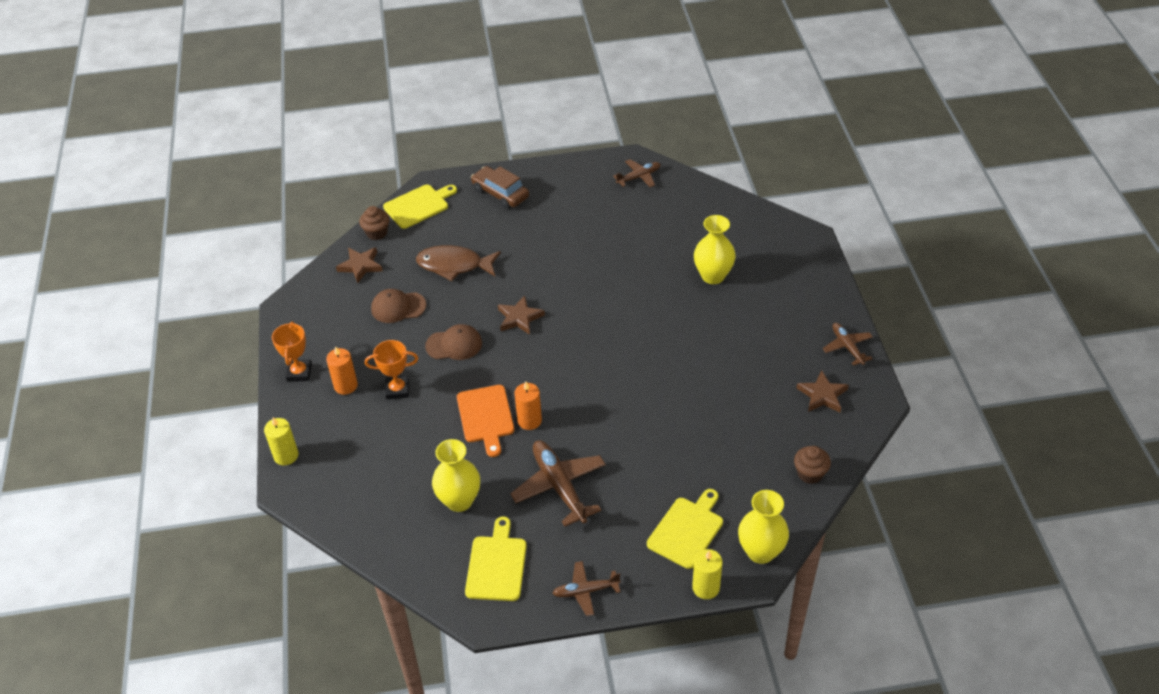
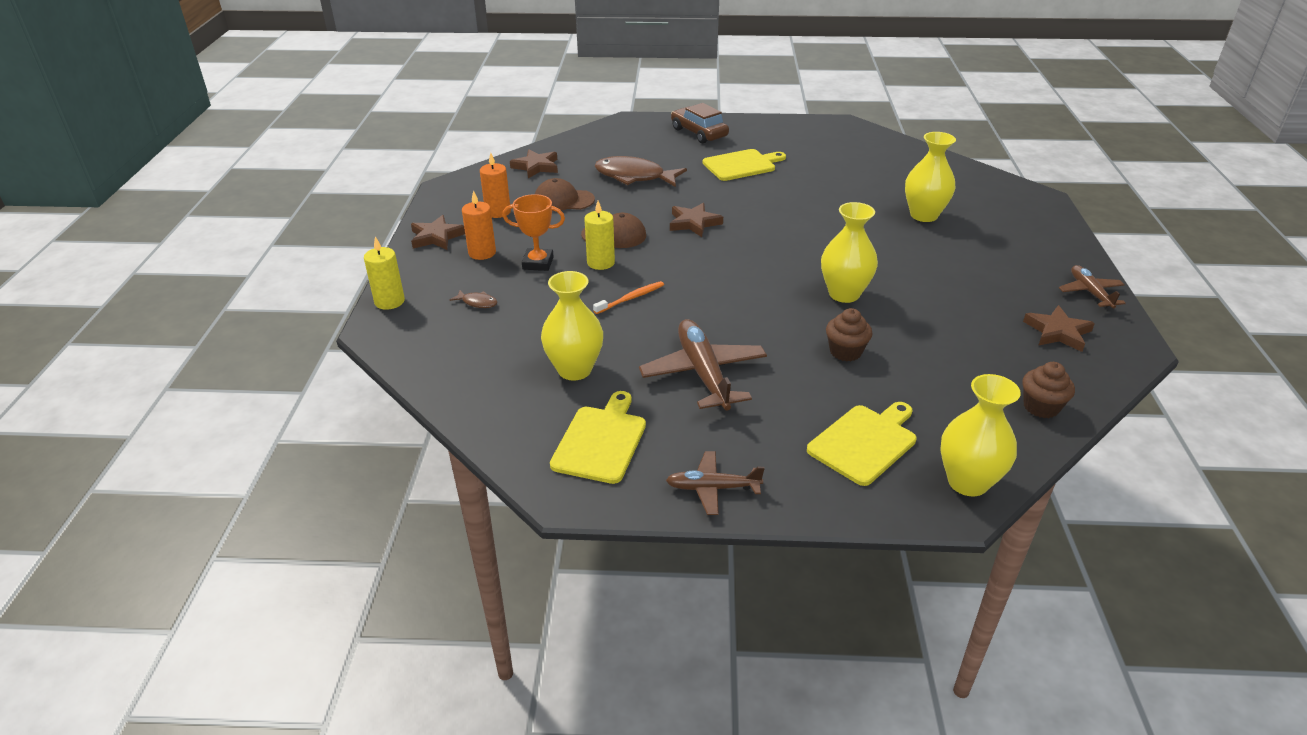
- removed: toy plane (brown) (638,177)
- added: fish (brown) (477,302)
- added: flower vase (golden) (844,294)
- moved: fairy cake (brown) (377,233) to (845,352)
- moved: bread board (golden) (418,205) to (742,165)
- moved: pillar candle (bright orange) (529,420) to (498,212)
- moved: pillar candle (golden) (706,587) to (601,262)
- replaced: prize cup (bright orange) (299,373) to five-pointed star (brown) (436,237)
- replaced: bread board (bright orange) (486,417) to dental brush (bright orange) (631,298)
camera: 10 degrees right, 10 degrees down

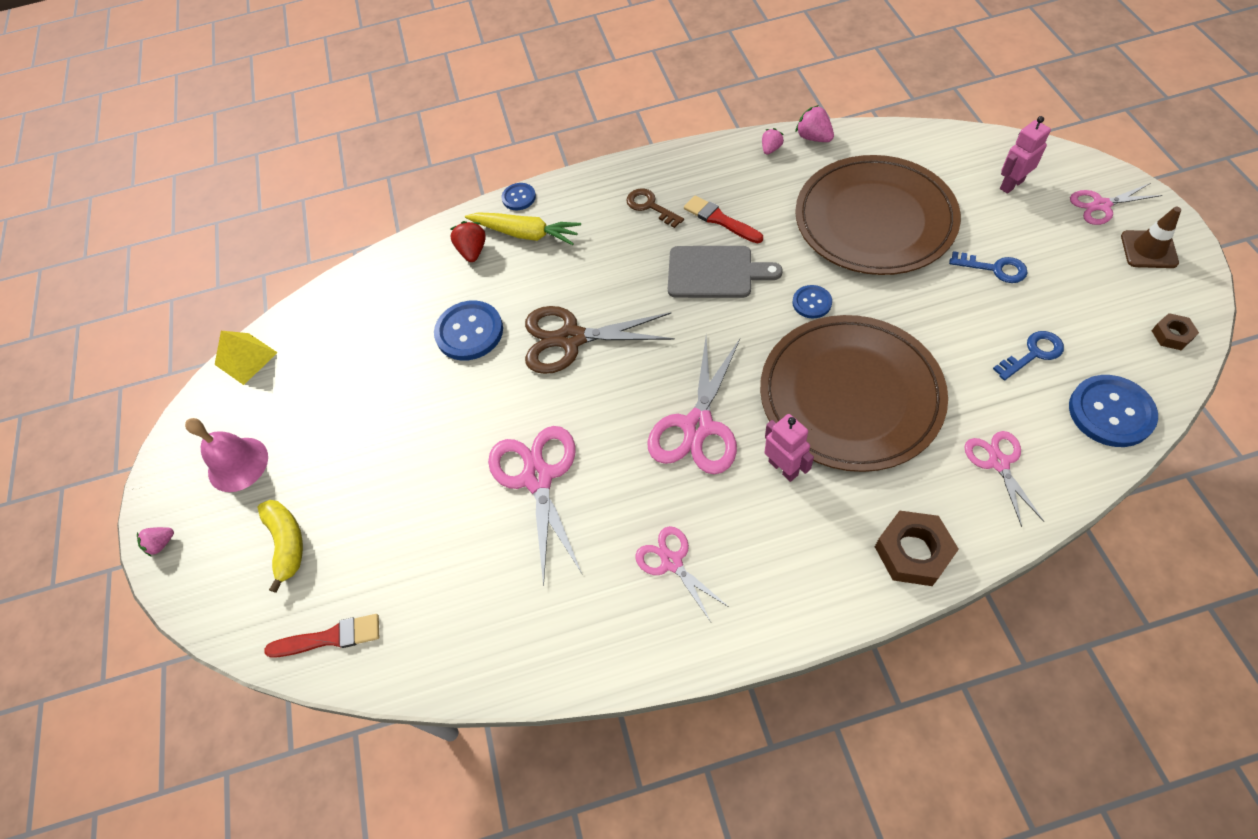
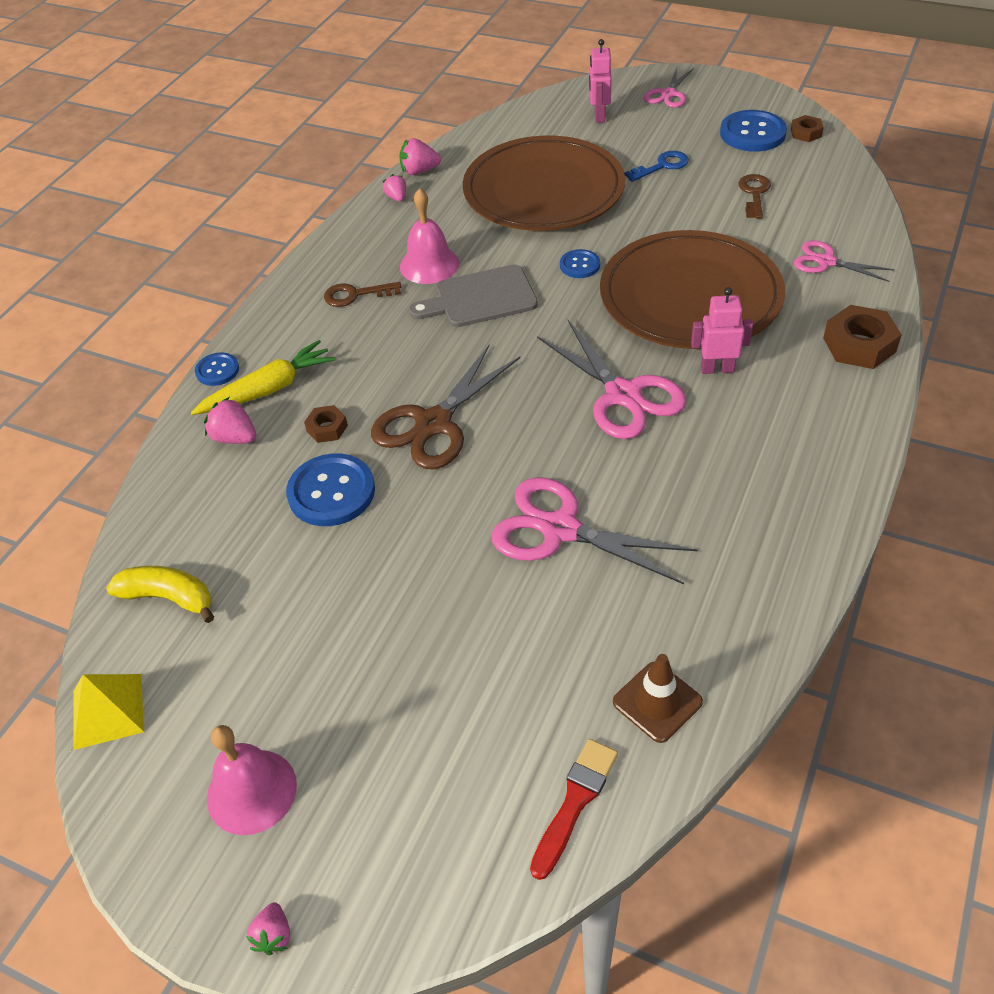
- removed: scissors (rosy) (671,562)
- added: hex nut (brown) (327,428)
- moved: toy banana (golden) (287,543) to (169,598)
- moved: button (royal blue) (1110,412) to (752,133)
- moved: road cone (brown) (1148,249) to (657,702)
- replaced: paintbrush (crimson) (720,220) to school bell (rosy) (429,264)
- recoloured: toy strawberry (crimson) (472,251) to toy strawberry (rosy) (235,438)
- recoloured: door key (royal blue) (1033,353) to door key (brown) (754,193)
- turned: bread board (gray) (715,272) = (480,298) 150 degrees counterclockwise
camera: 55 degrees left, 10 degrees down

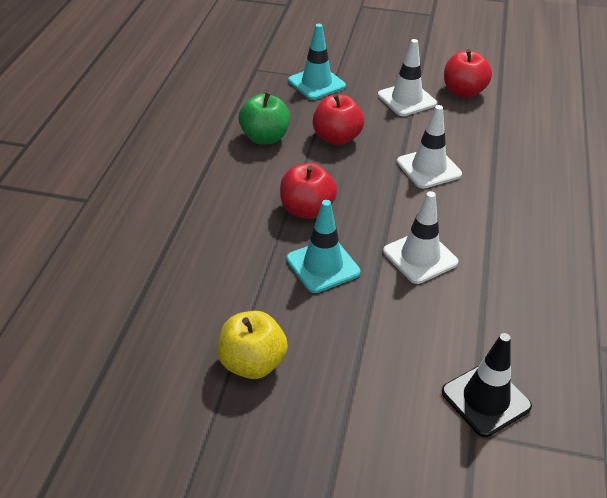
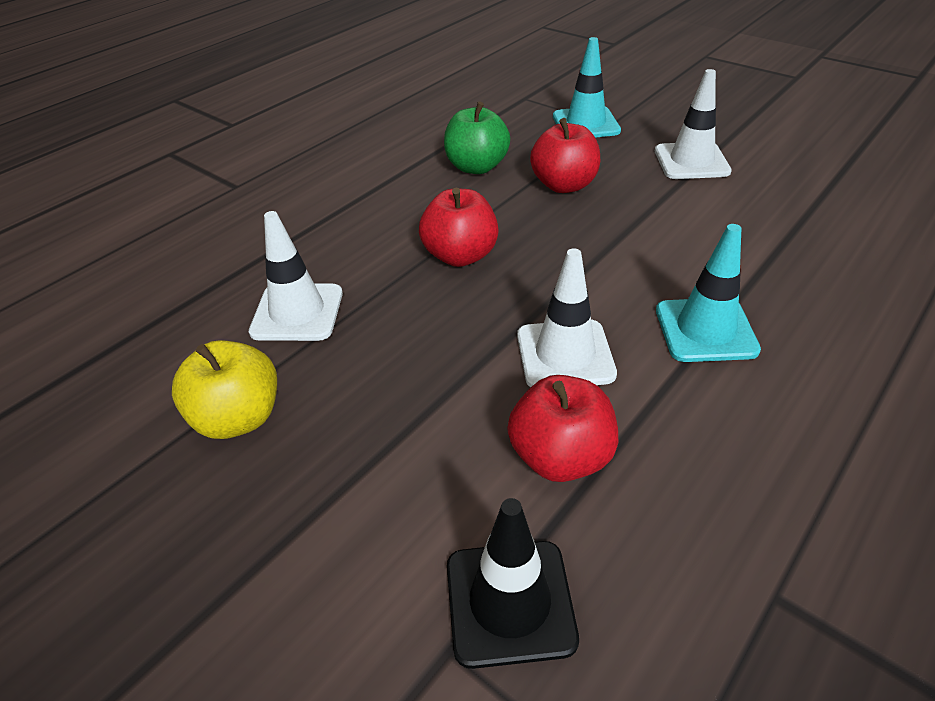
- moved: road cone (teal) (323,266) to (705,330)
- moved: road cone (white) (428,168) to (297,312)
- moved: apple (crimson) (463,92) to (561,457)
camera: 30 degrees right, 0 degrees up

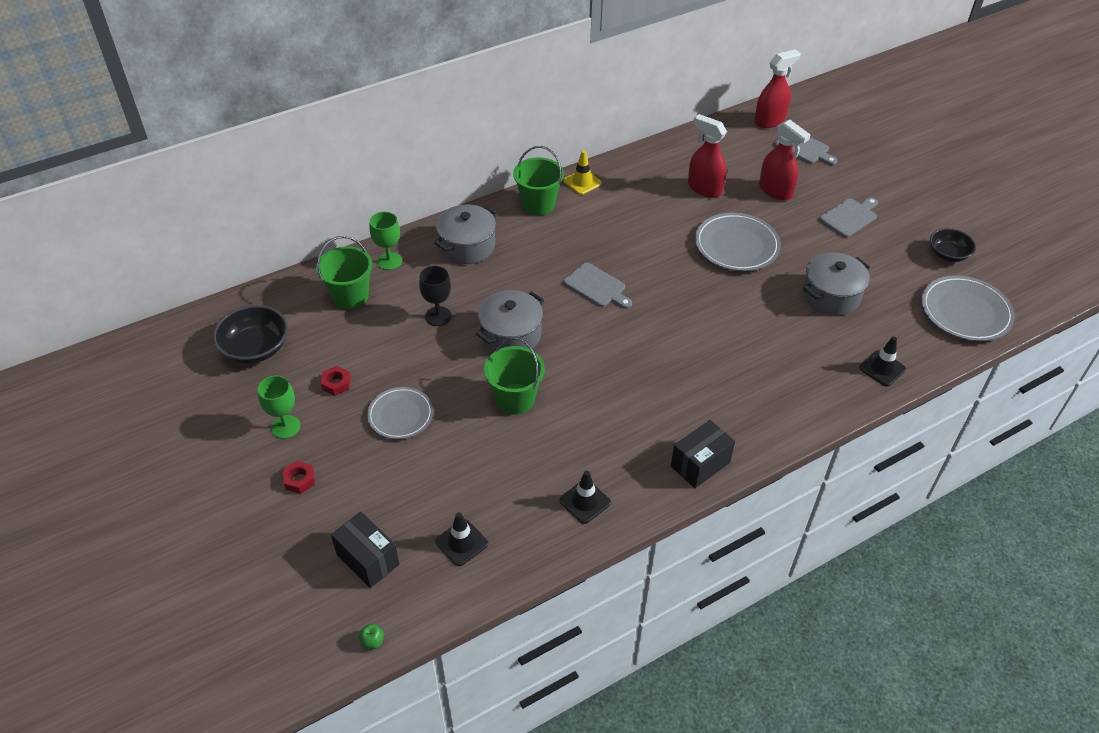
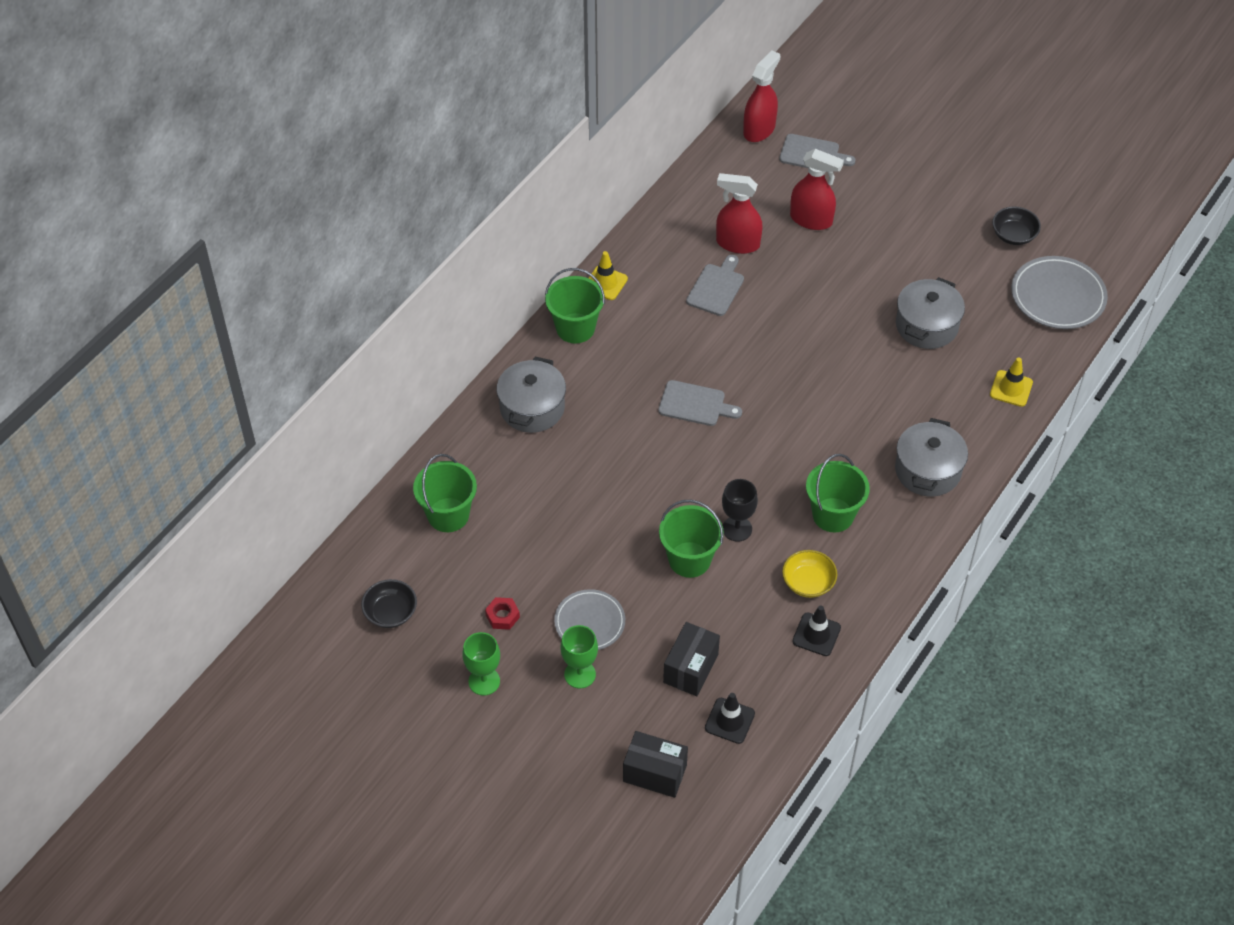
- removed: hex nut (crimson) (299,480)
- removed: apple (leaf-green) (372,641)
- removed: plate (gray) (736,246)
- added: bowl (golden) (808,583)
- added: bucket (leaf-green) (833,515)
- moved: wine glass (leaf-green) (389,261) to (580,674)
- moved: wine glass (black) (438,316) to (737,529)
- moved: pot (gray) (511,334) to (927,470)
- moved: box (black) (700,464) to (690,668)
- moved: bread board (gray) (850,217) to (716,288)
- recoloured: road cone (black) (882,368) to road cone (golden) (1011,388)
- resized: bowl (black) (255,348) = (390,612) x0.67
camera: 25 degrees left, 5 degrees up

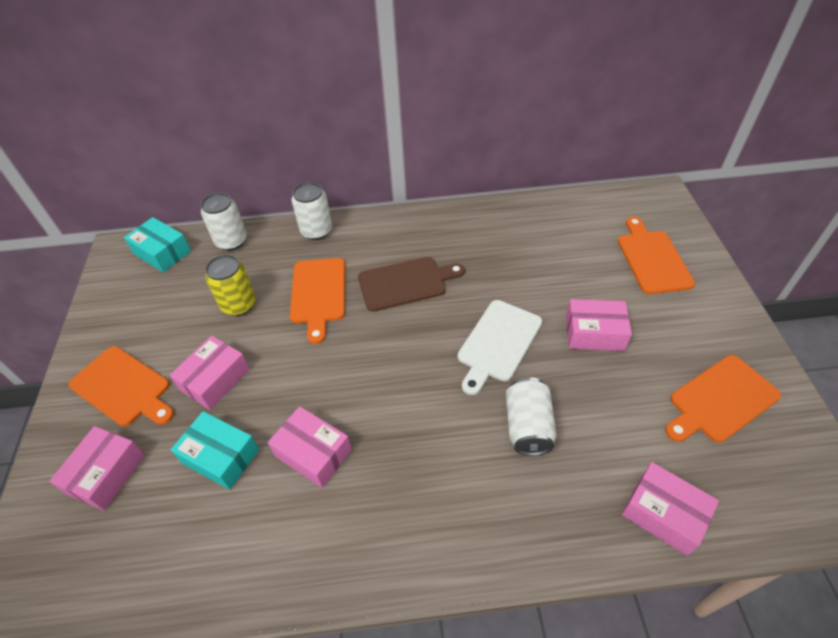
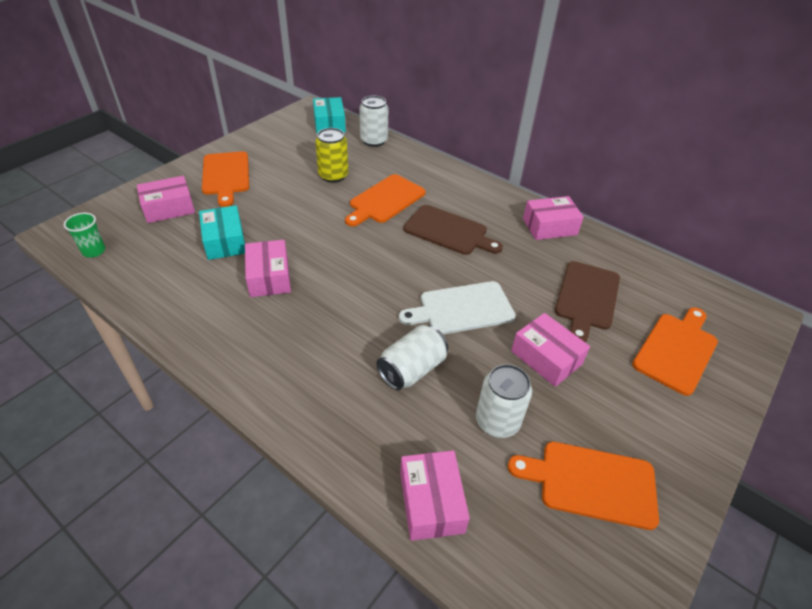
- added: beaker (leaf-green) (94,251)
- added: bread board (brown) (587,298)
- moved: box (rosy) (215,379) to (549,227)
- moved: tin (white) (316,231) to (497,421)
camera: 40 degrees right, 5 degrees down

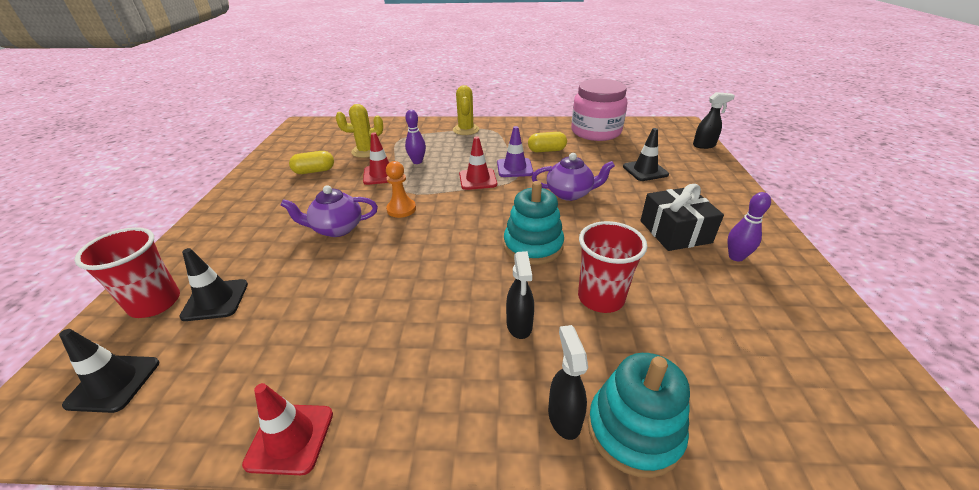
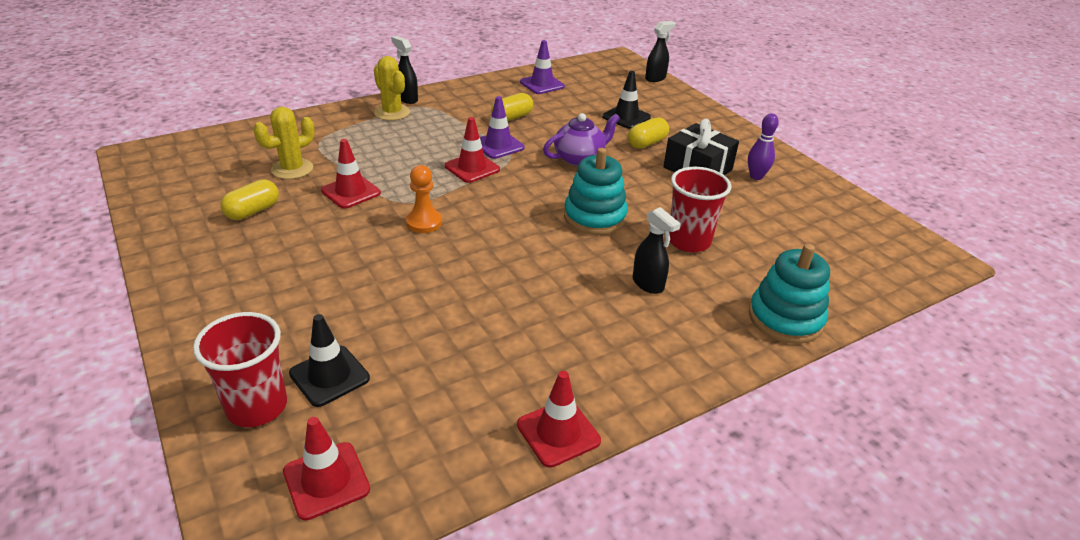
- removed: china teapot (royal purple) (336,229)
- removed: tenpin (royal purple) (417,161)
- added: pill shape (golden) (647,143)
- moved: spray bottle (black) (564,417) to (407,99)
- replaced: preserve jar (rosy) (595,132) to road cone (royal purple) (542,84)
- recoloured: road cone (black) (114,383) to road cone (crimson) (326,480)
camera: 35 degrees left, 0 degrees up

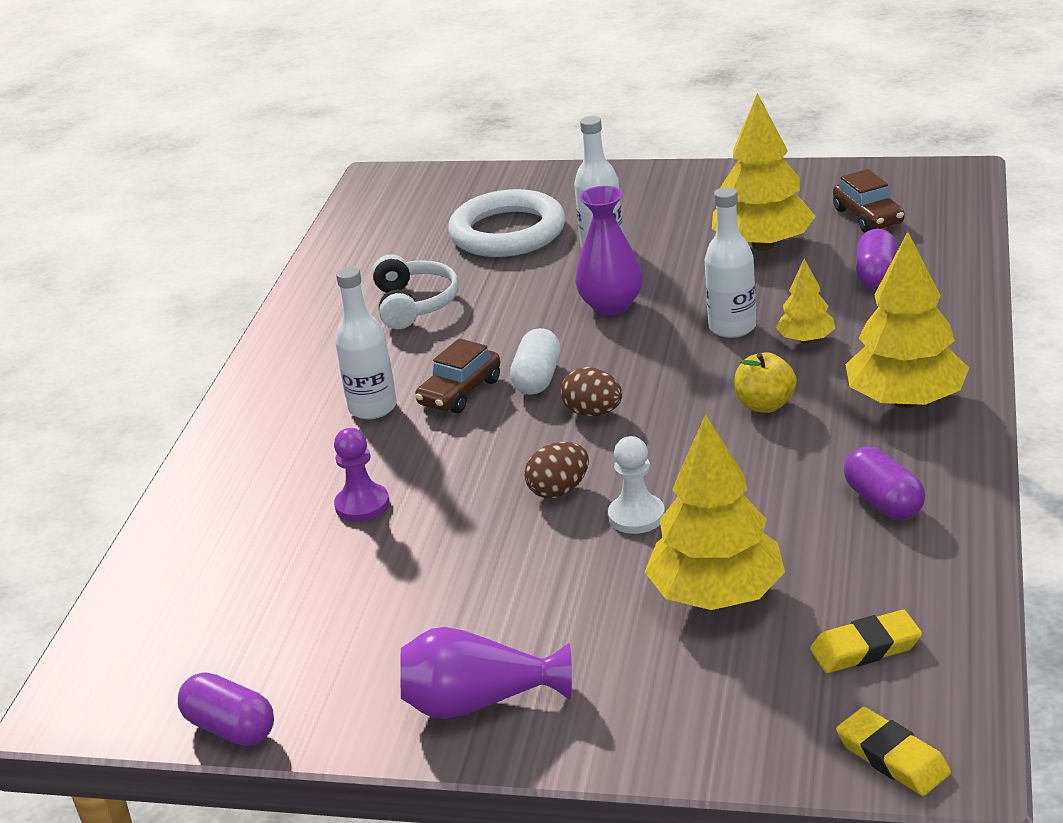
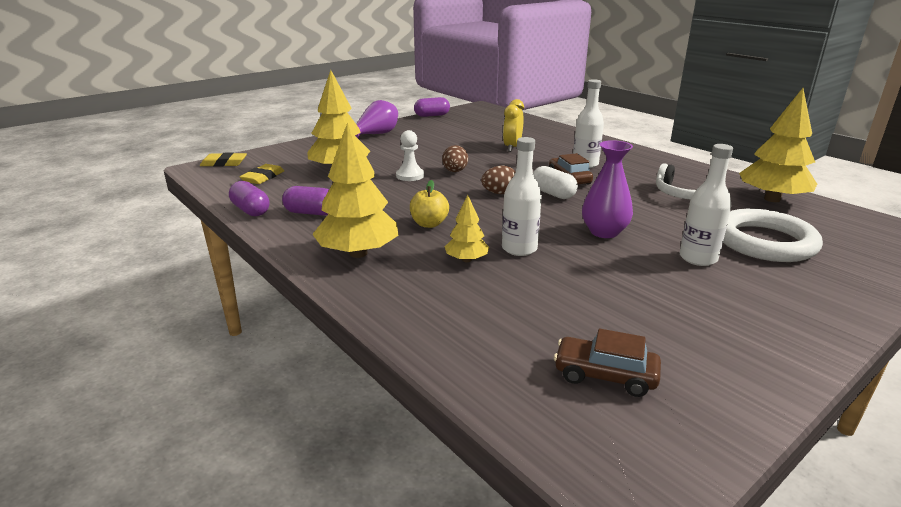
- moved: fir tree (golden) (763,245) to (772,199)
- moved: pill shape (royal purple) (876,276) to (251,210)
- replaced: game pawn (royal purple) (362,505) to alarm clock (golden) (512,147)
camera: 125 degrees right, 5 degrees down

